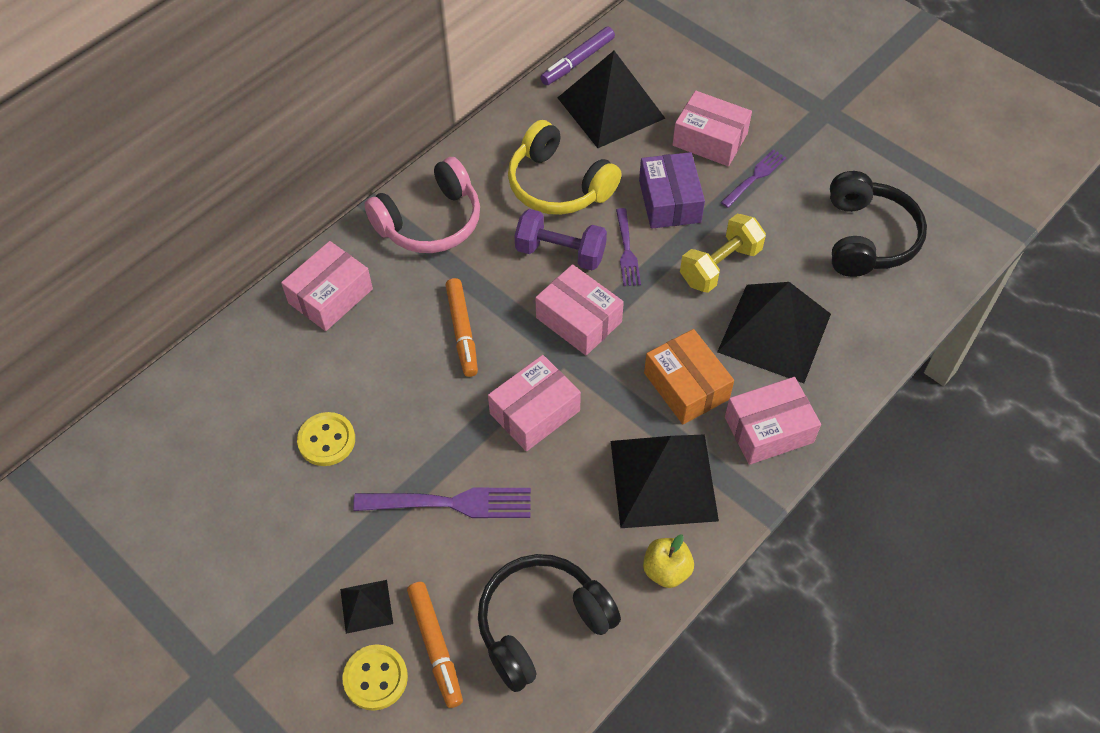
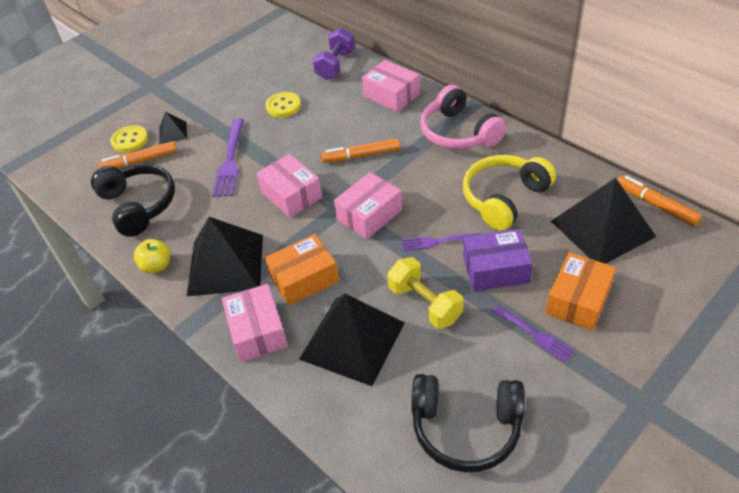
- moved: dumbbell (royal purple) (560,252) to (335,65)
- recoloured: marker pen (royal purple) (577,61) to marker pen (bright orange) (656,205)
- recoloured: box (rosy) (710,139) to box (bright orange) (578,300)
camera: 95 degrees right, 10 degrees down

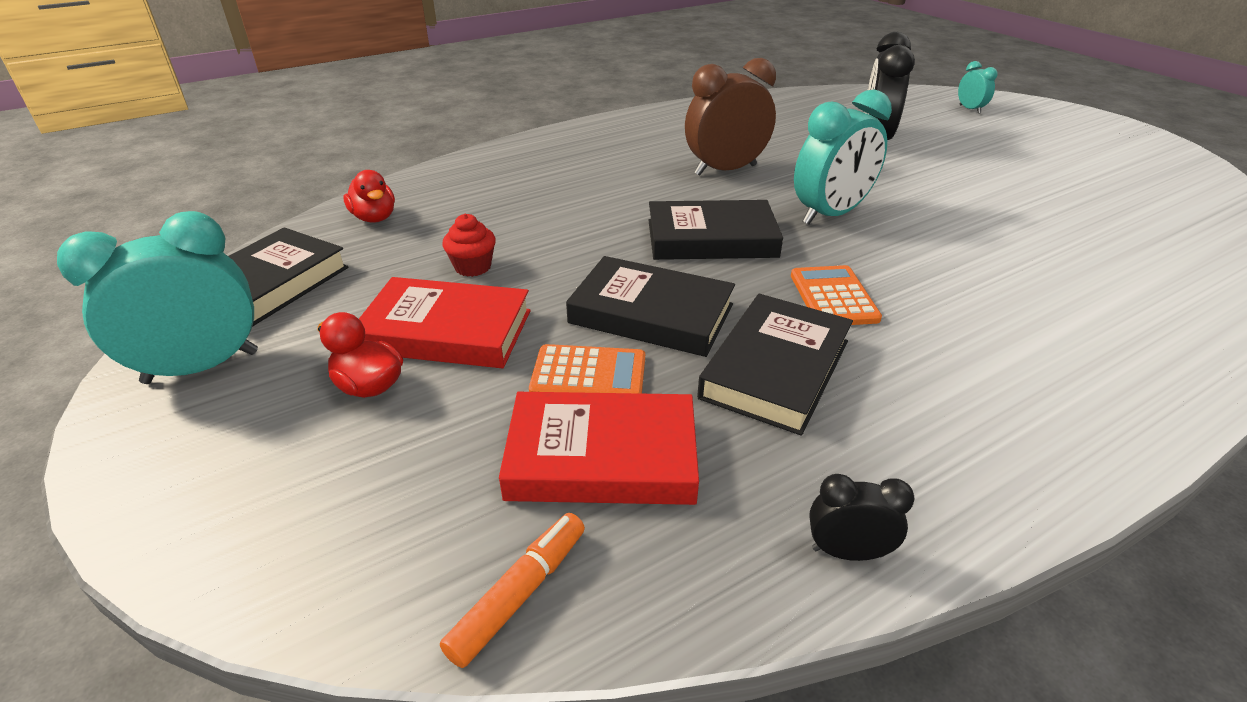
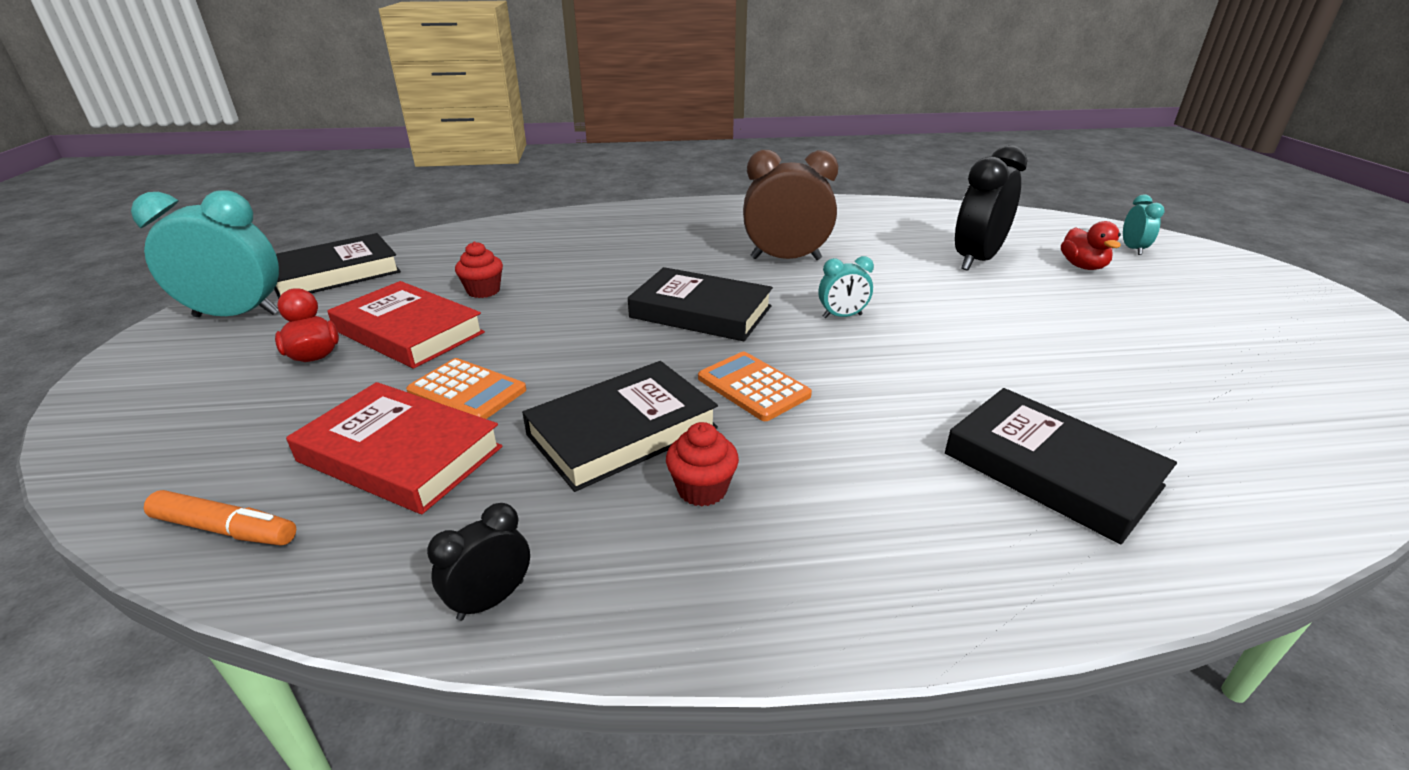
- added: fairy cake (crimson) (702,489)
- moved: duck (crimson) (374,218) to (1082,266)
- moved: hardback (black) (651,314) to (1050,469)
- turned: marker pen (bright orange) (519,594) = (226,529) 45 degrees clockwise
- turned: adding machine (bright orange) (833,297) = (753,387) 60 degrees counterclockwise
- turned: alarm clock (black) (847,552) = (491,600) 75 degrees counterclockwise
- resized: alarm clock (teal) (830,214) = (842,316) x0.50
camera: 25 degrees right, 5 degrees down

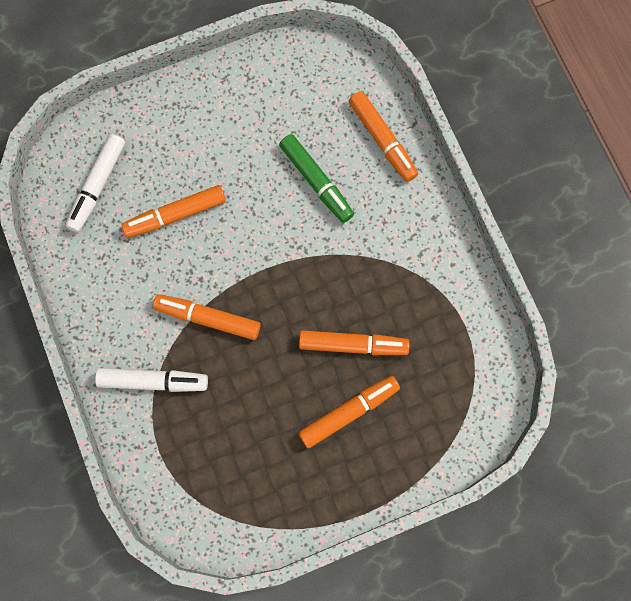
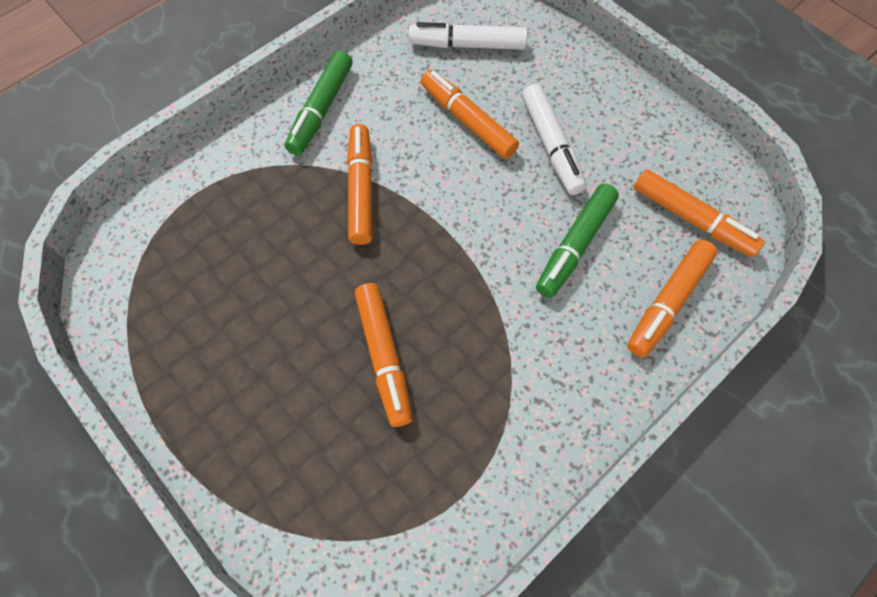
- added: marker pen (leaf-green) (321,109)
- moved: marker pen (white) (153,381) to (551,145)
- moved: marker pen (bright orange) (348,412) to (692,219)
camera: 70 degrees right, 10 degrees down

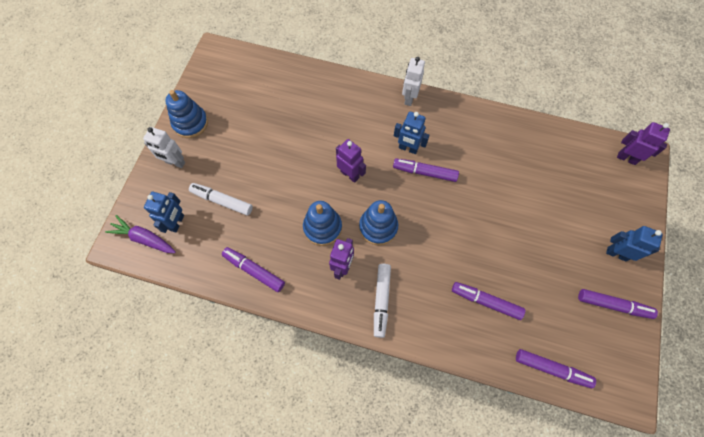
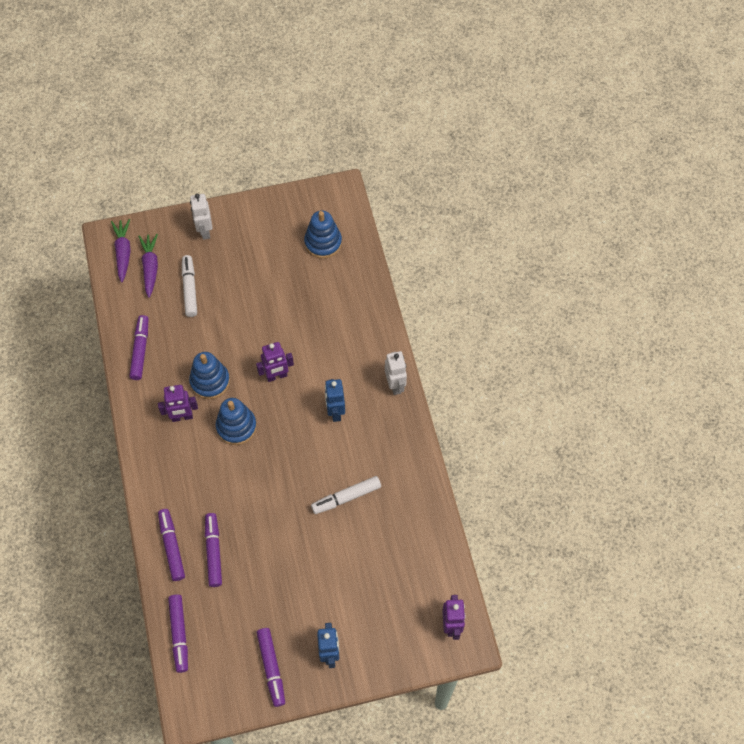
- moved: ring stacker (royal blue) (190,123) to (323,243)
- moved: marker pen (white) (381,301) to (346,497)
- moved: marker pen (royal purple) (424,172) to (172,546)
- replaced: toy robot (royal blue) (177,223) to carrot (royal purple) (150,267)
- turned: toy robot (royal purple) (350,174) = (276,376) 60 degrees clockwise
- turned: toy robot (white) (409,98) = (395,385) 90 degrees clockwise
camera: 60 degrees right, 5 degrees down

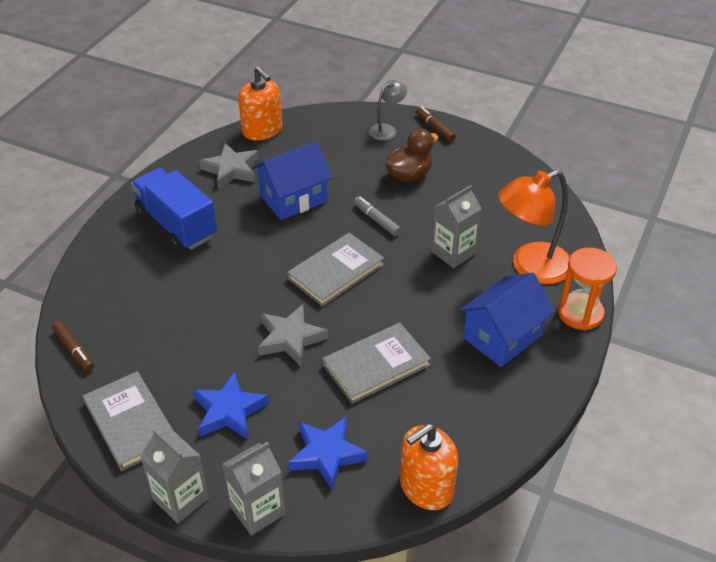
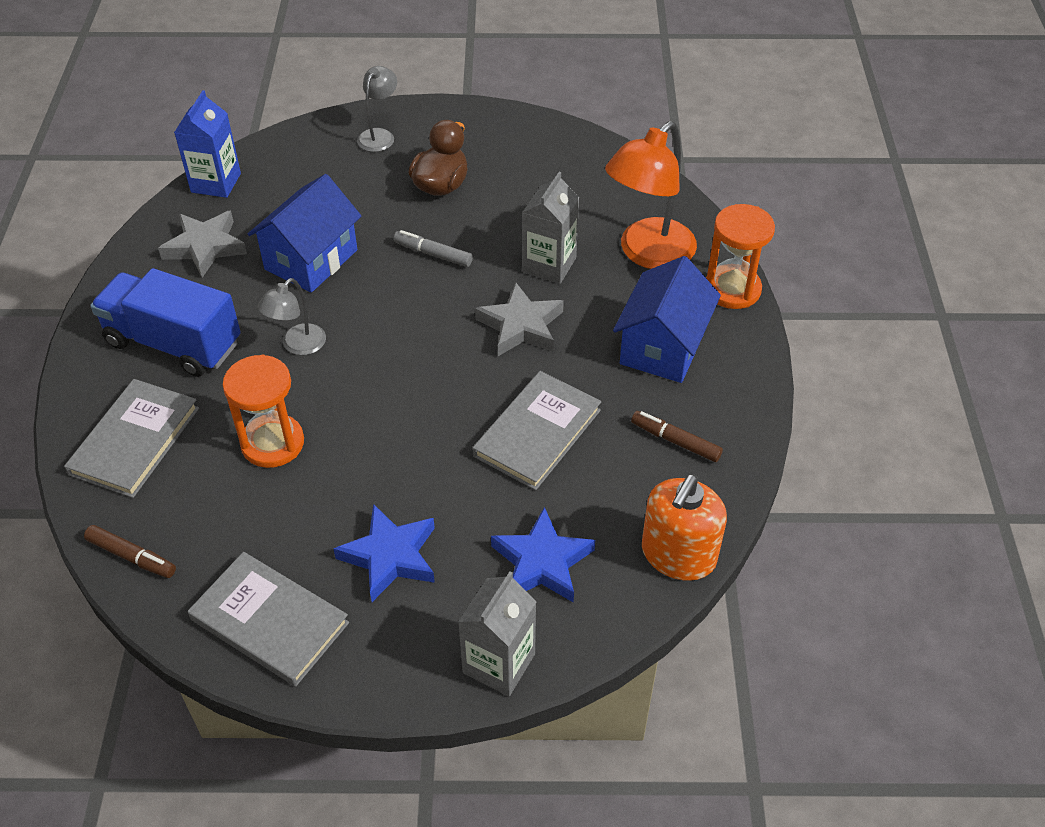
- removed: milk carton (gray) (180,499)
- added: sand timer (bright orange) (272,443)
- added: desk lamp (gray) (297,346)
- moved: five-pointed star (gray) (290,338) to (521,326)
- moved: hardback (gray) (336,272) to (135,441)
- moved: marker pen (brown) (434,128) to (675,441)
- replaced: pump bottle (bright orange) (262,130) to milk carton (royal blue) (216,183)
camera: 25 degrees left, 5 degrees up

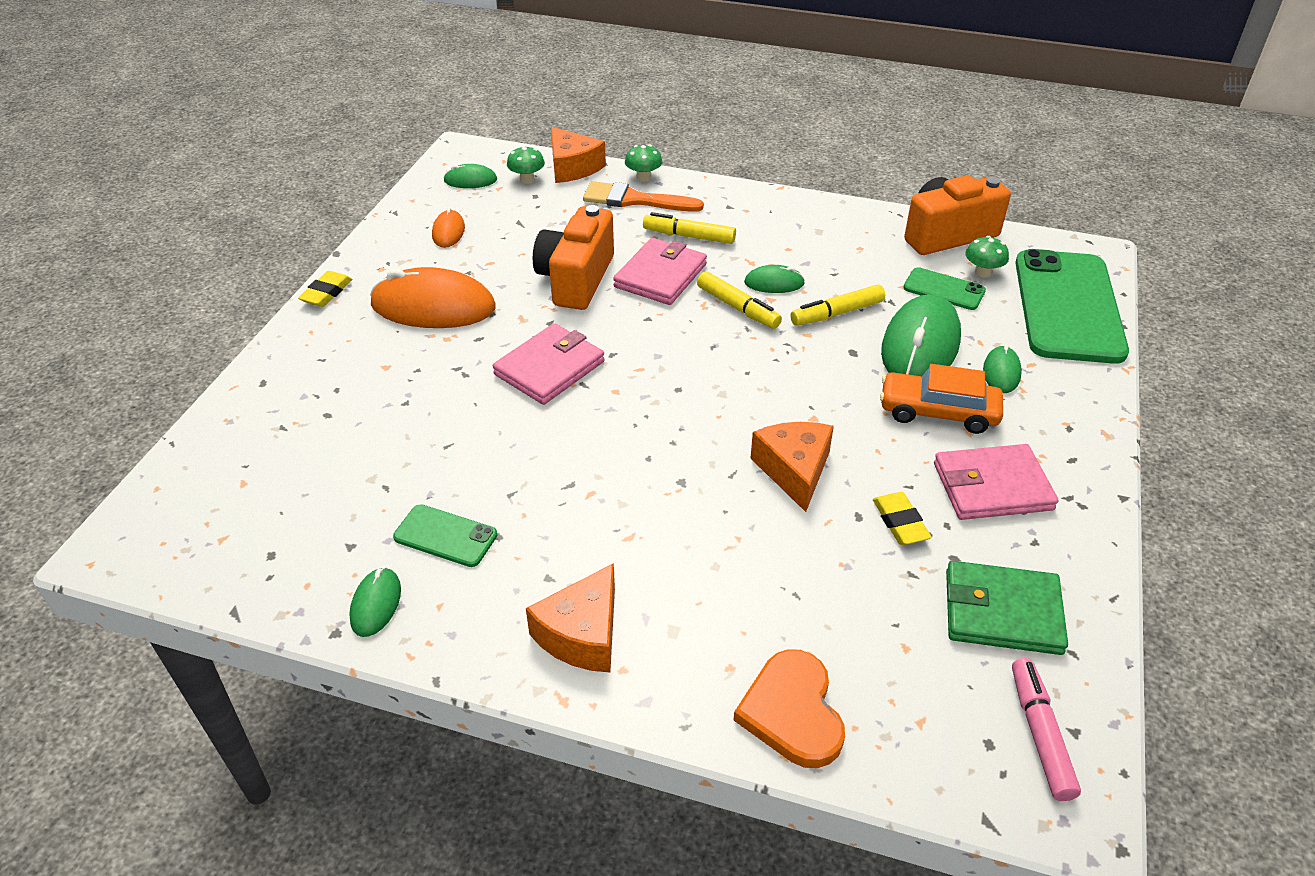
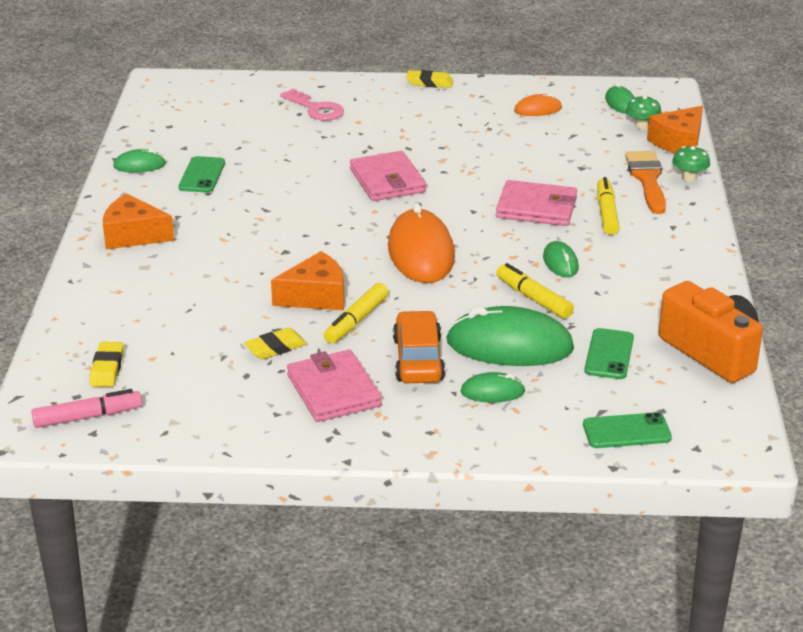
- removed: compact camera (bright orange) (576,279)
- removed: heart (bright orange) (792,712)
- removed: billfold (leaf-green) (1002,612)
- removed: mushroom (leaf-green) (982,272)
- added: eraser (golden) (107,368)
- added: door key (rosy) (316,109)
- moved: PC mouse (bright orange) (433,307) to (421,253)
- moved: marker pen (golden) (738,308) to (356,321)
- turned: billfold (rosy) (549,368) = (387,180) 45 degrees clockwise
- resized: mobile phone (leaf-green) (1068,306) = (626,431) x0.45
camera: 75 degrees right, 10 degrees down

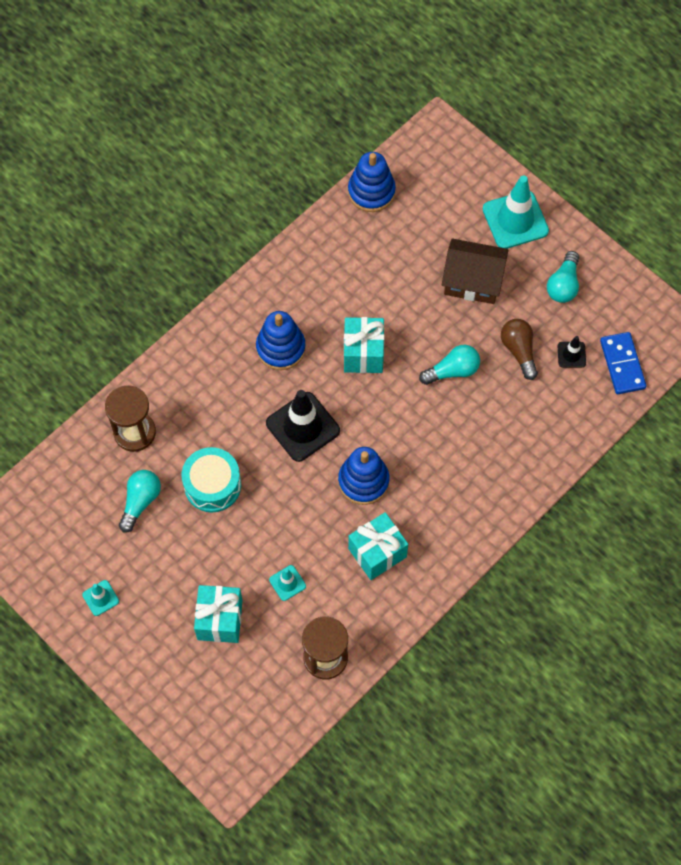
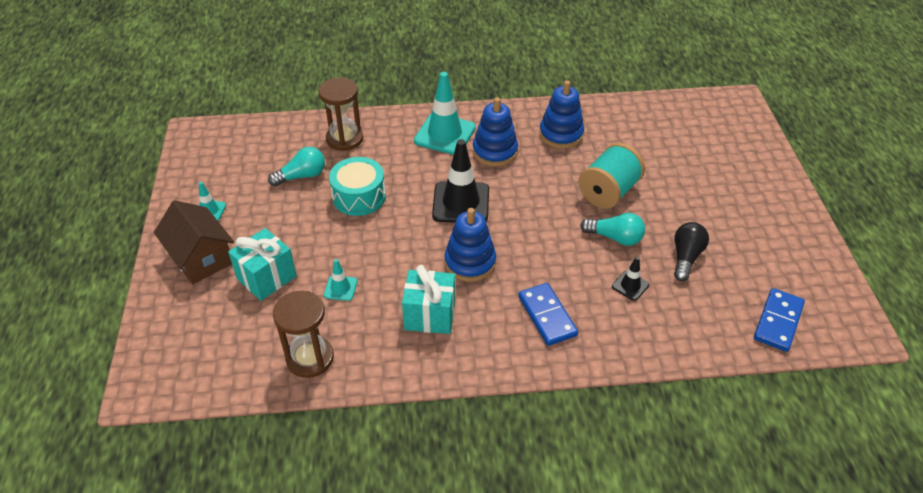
- removed: gift (teal) (363,353)
- removed: lightbulb (teal) (563,285)
- added: domino piece (royal blue) (547,316)
- added: reel of thread (teal) (608,192)
- moved: ring stacker (royal blue) (371,192) to (561,134)
- moved: house (brown) (472,281) to (201,258)
- moved: road cone (teal) (515,220) to (445,134)
- moved: road cone (black) (571,354) to (630,286)
- recoloured: lightbulb (brown) (519,351) to lightbulb (black) (686,257)
camera: 40 degrees right, 20 degrees down

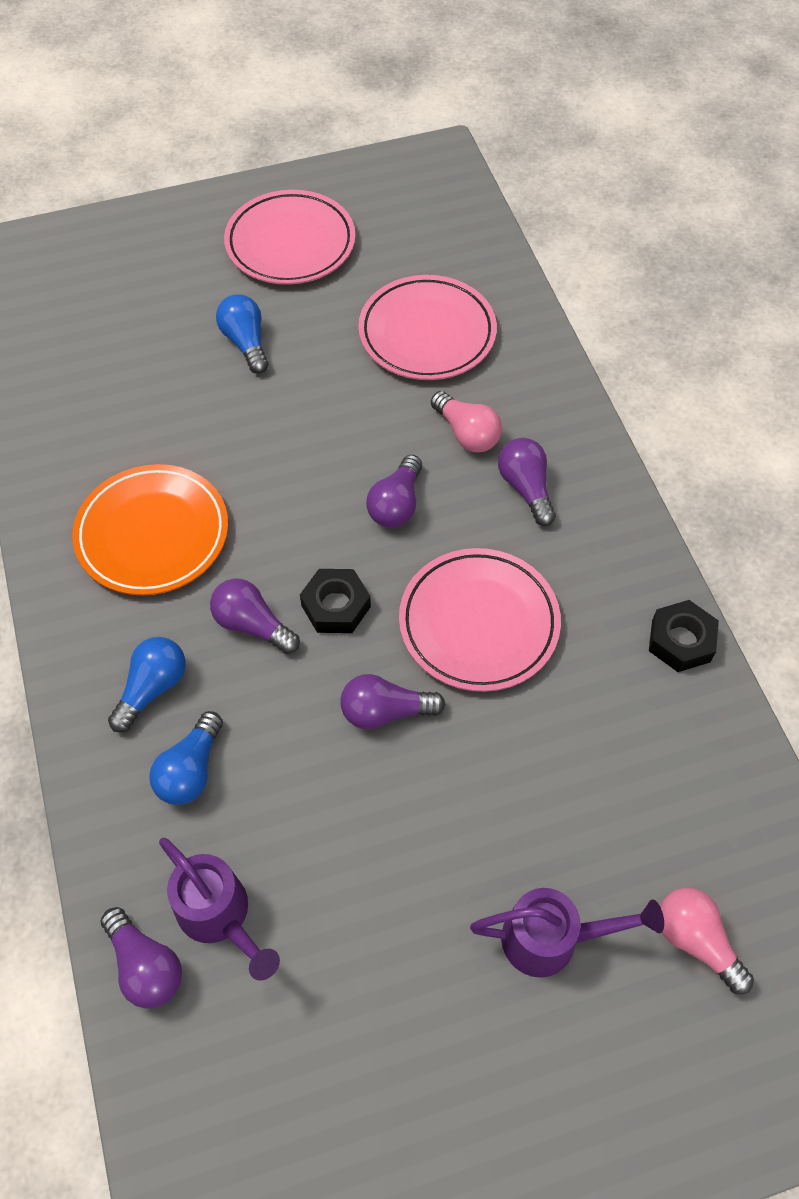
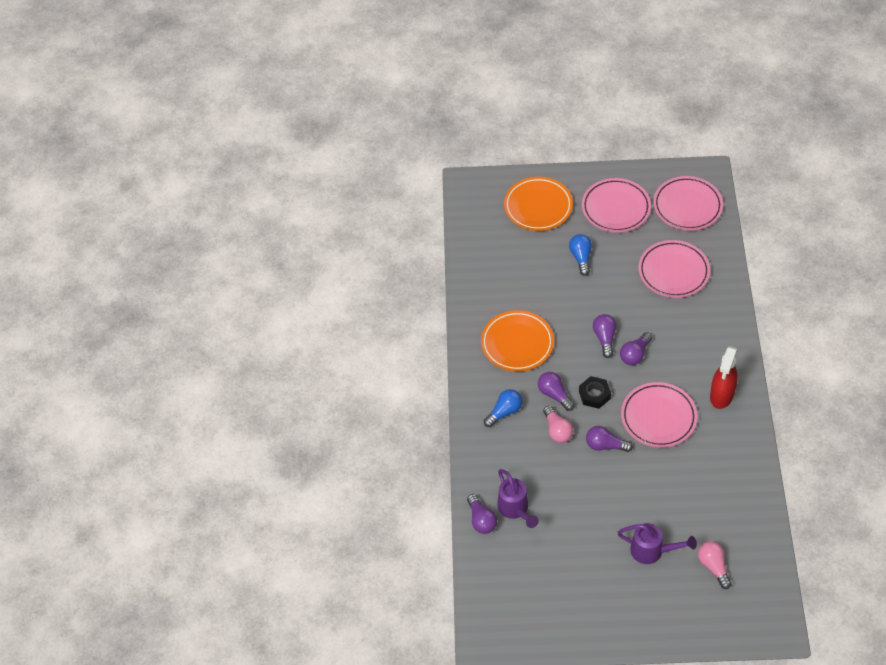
- removed: lightbulb (royal blue) (191,770)
- removed: hex nut (black) (681,641)
- added: plate (bright orange) (538,207)
- added: plate (rosy) (687,206)
- added: spray bottle (crimson) (721,395)
- moved: lightbulb (rosy) (466,433) to (557,430)
- moved: lightbulb (royal purple) (526,488) to (604,338)
camera: 20 degrees right, 5 degrees down

